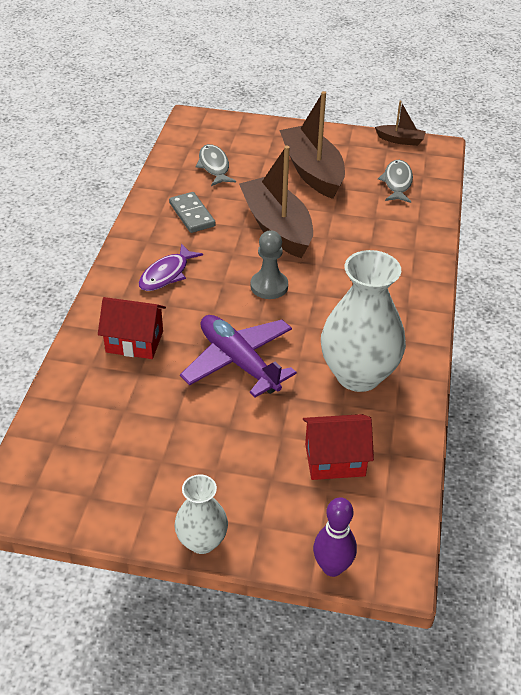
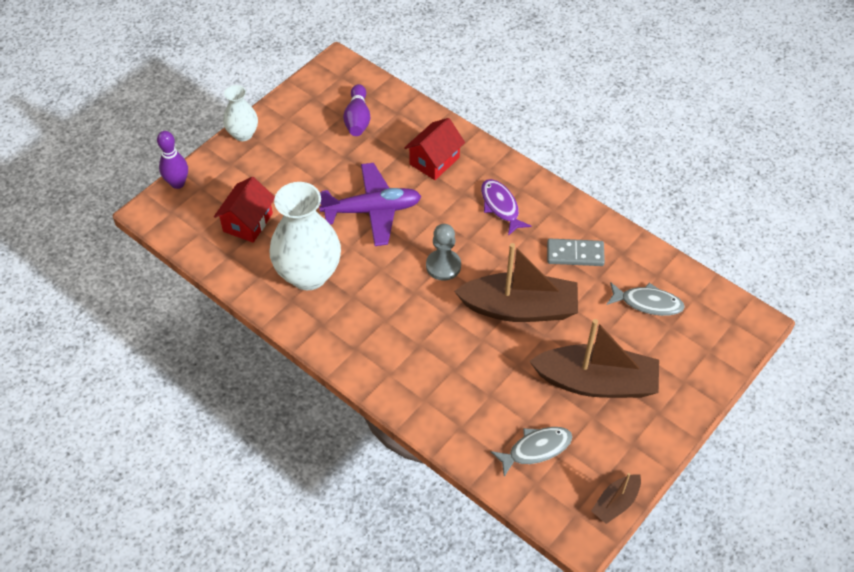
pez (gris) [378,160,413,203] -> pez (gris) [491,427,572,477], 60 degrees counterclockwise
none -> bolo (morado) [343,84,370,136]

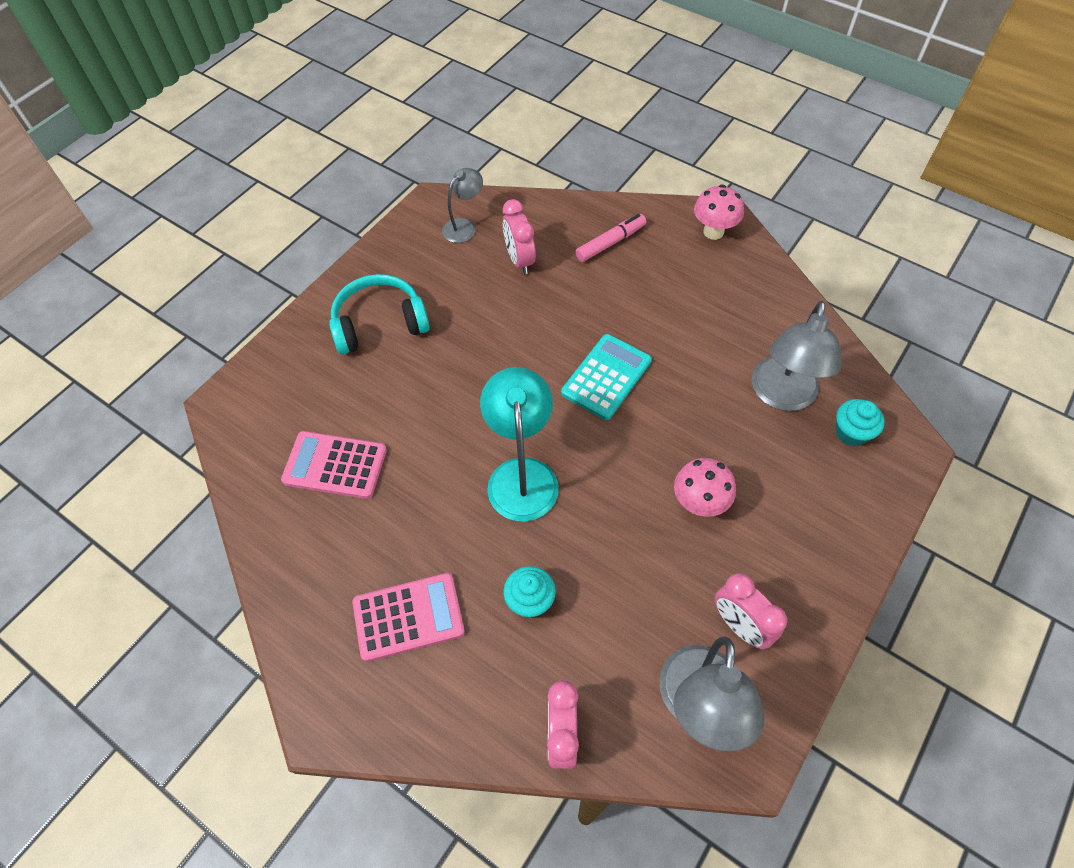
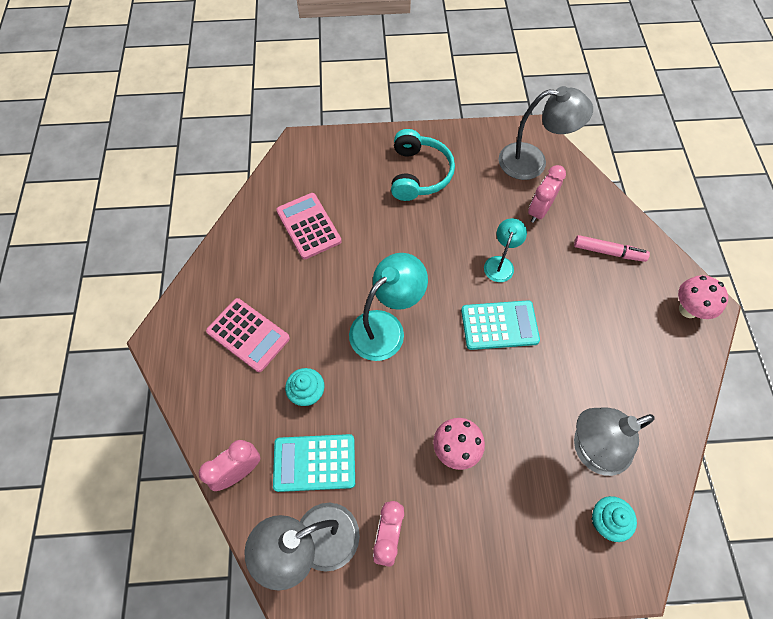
lámpara (gris) [442,168,483,243] -> lámpara (gris) [498,86,593,180], x1.73
auriculares (turquesa) [329,274,430,354] -> auriculares (turquesa) [391,129,455,201], 60 degrees clockwise
none -> lámpara (turquesa) [484,218,527,282]
none -> calculadora (turquesa) [273,434,355,492]

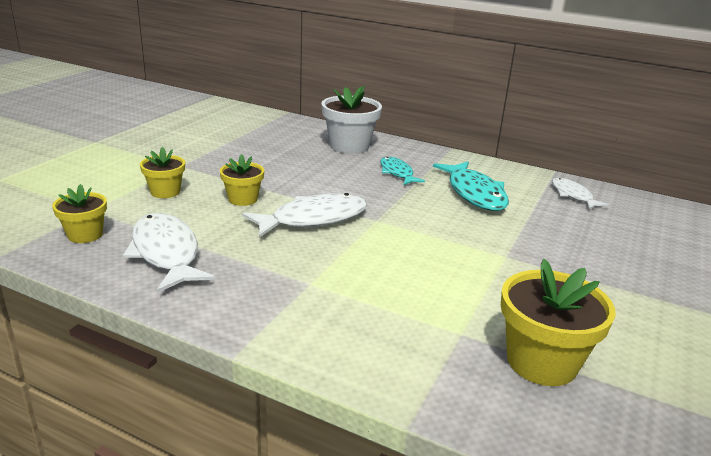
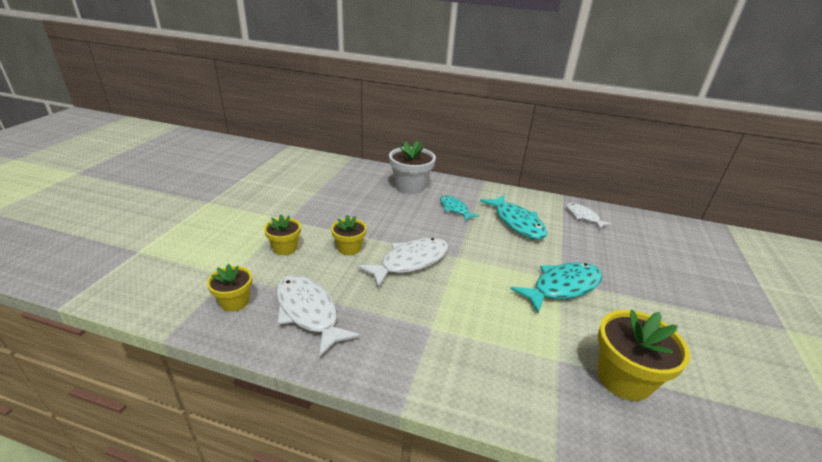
none -> pez (turquesa) [511,262,603,313]

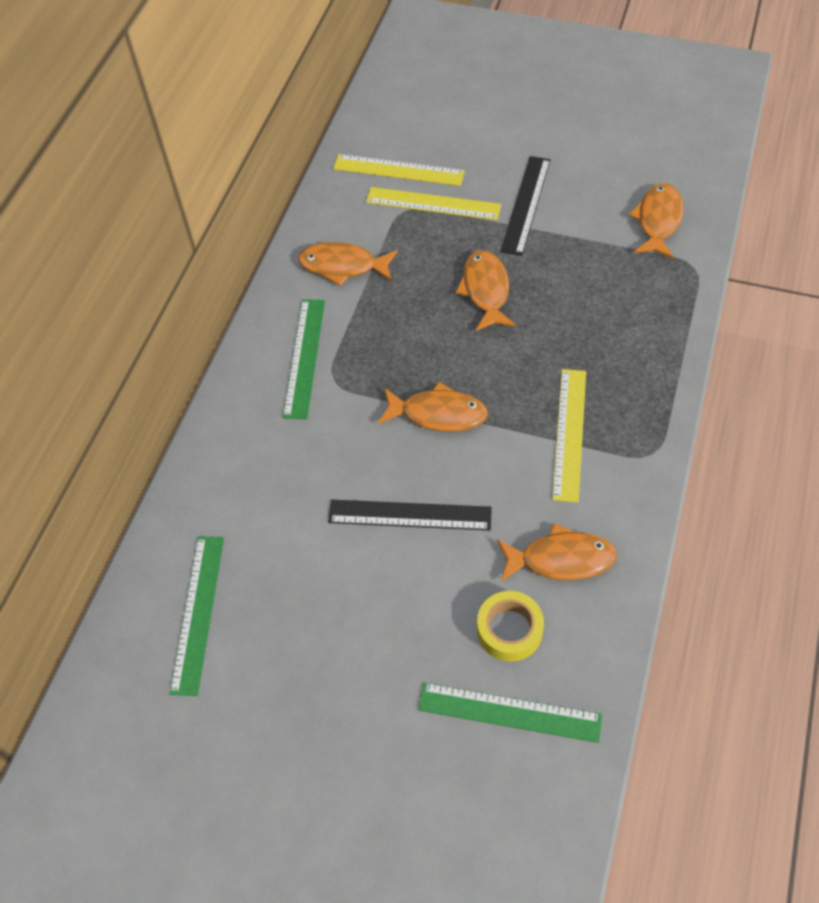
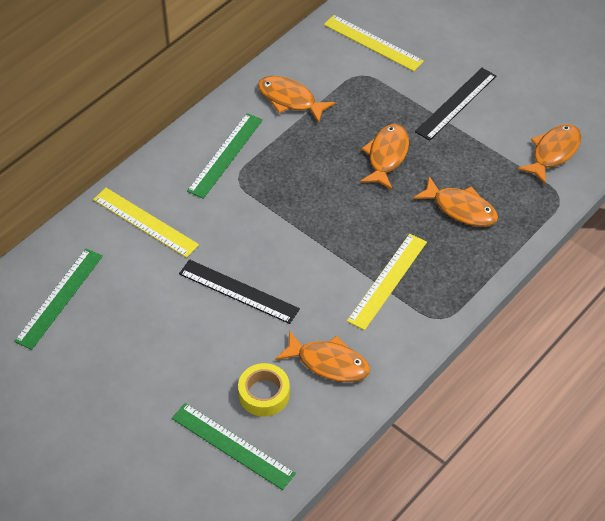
regla (amarillo) [366,187,501,220] -> regla (amarillo) [93,188,199,258], move
pez (naranja) [378,382,488,432] -> pez (naranja) [413,176,498,227], move

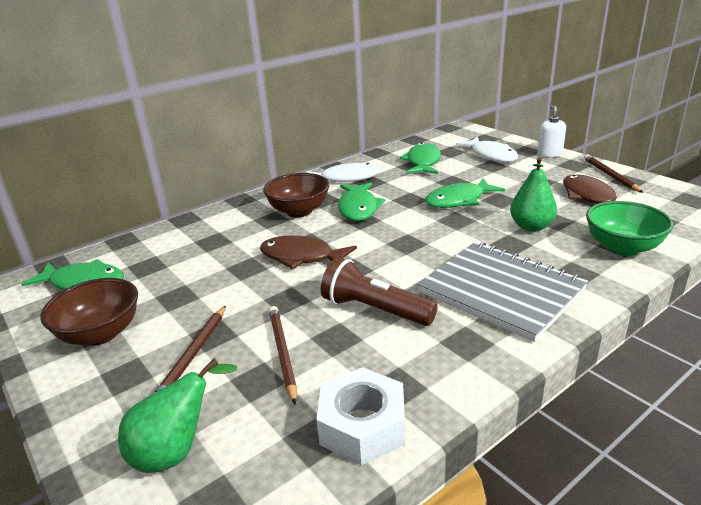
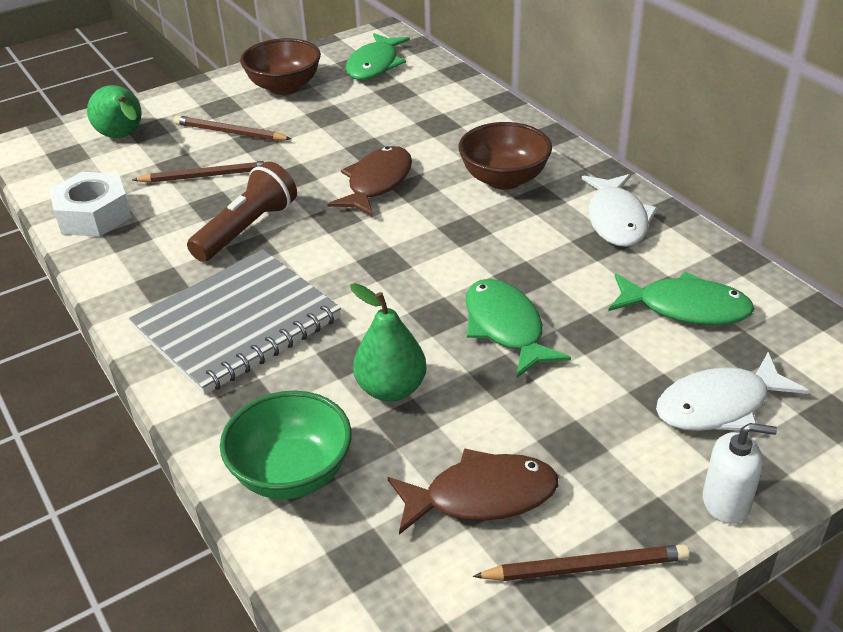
pez (verde) [338,183,385,221] -> none

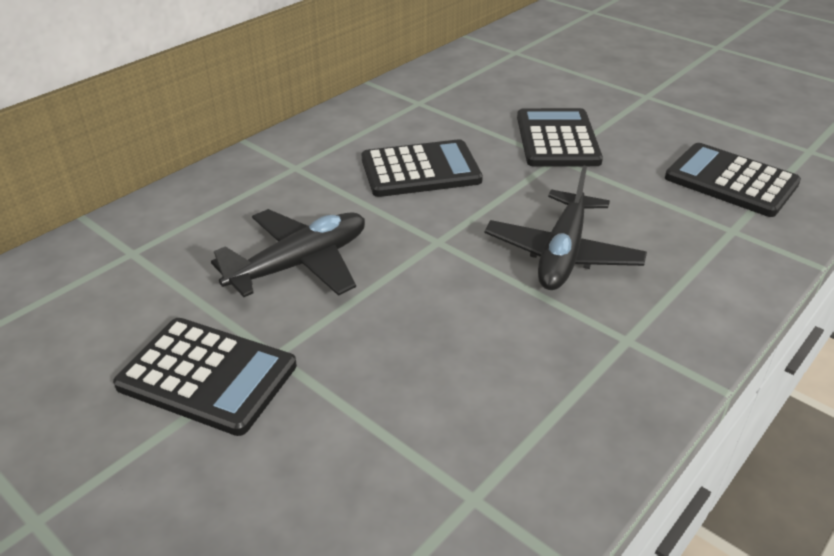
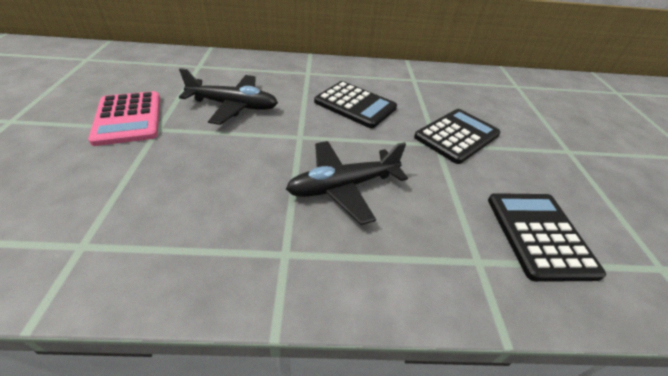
calculadora (negro) [113,318,297,436] -> calculadora (rosa) [88,91,160,146]

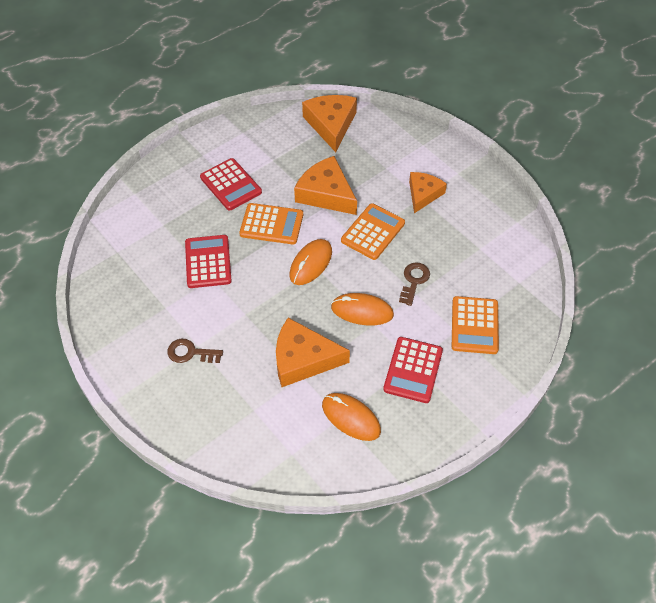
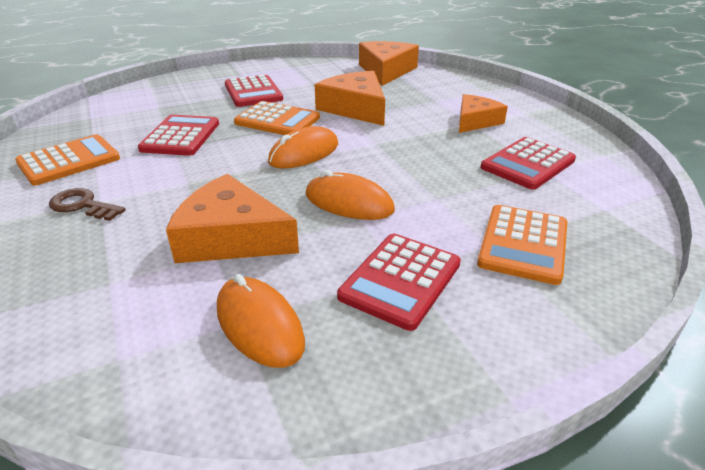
calculadora (naranja) [341,203,405,260] -> calculadora (naranja) [15,134,120,186], move
llave (marrón) [399,262,430,306] -> none
none -> calculadora (rojo) [481,137,576,190]

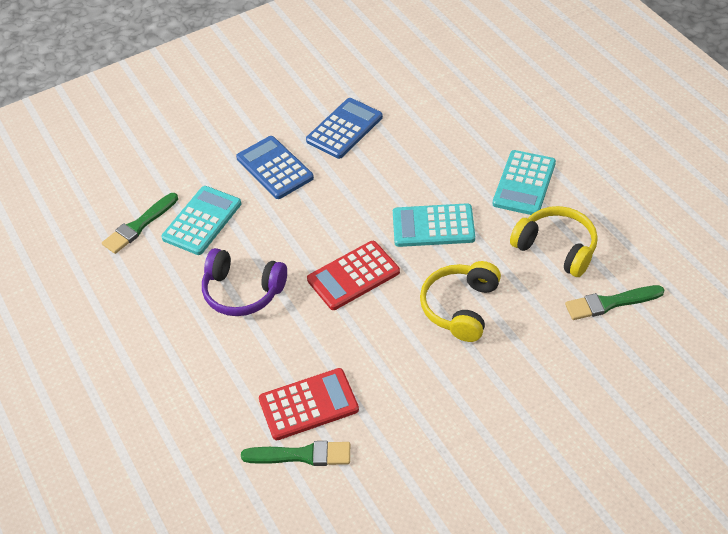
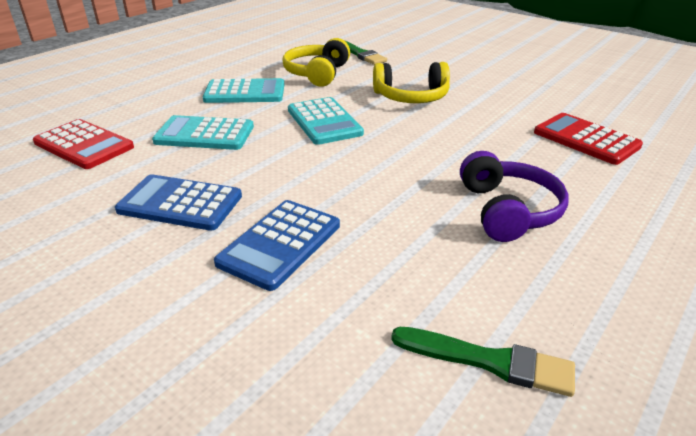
calculadora (turquesa) [161,186,241,255] -> calculadora (turquesa) [152,115,254,150], move
calculadora (rojo) [307,241,400,310] -> calculadora (rojo) [33,119,134,169], move
pincel (verde) [241,441,350,466] -> none

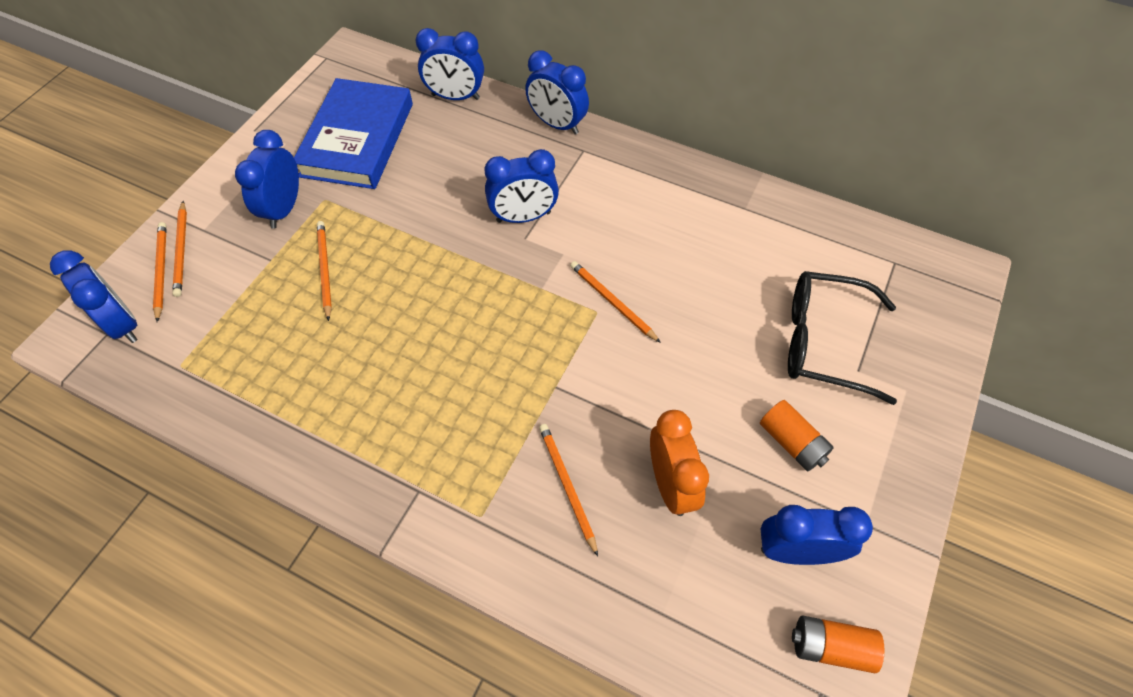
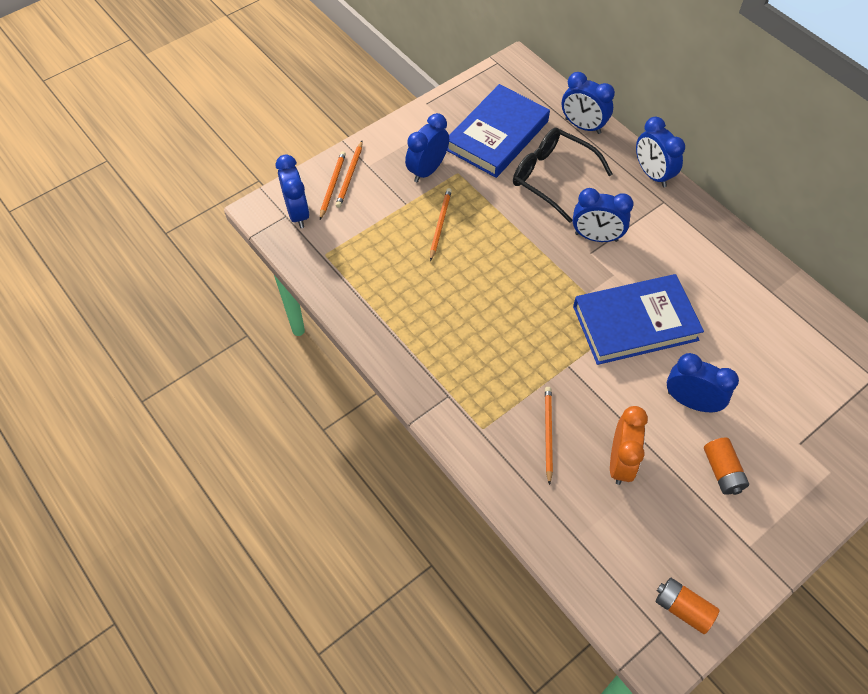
lápiz (naranja) [570,261,661,343] -> libro (azul) [573,274,704,365]
gafas (negro) [788,271,897,405] -> gafas (negro) [513,128,613,223], move
despertador (azul) [760,505,873,565] -> despertador (azul) [667,353,739,413], move

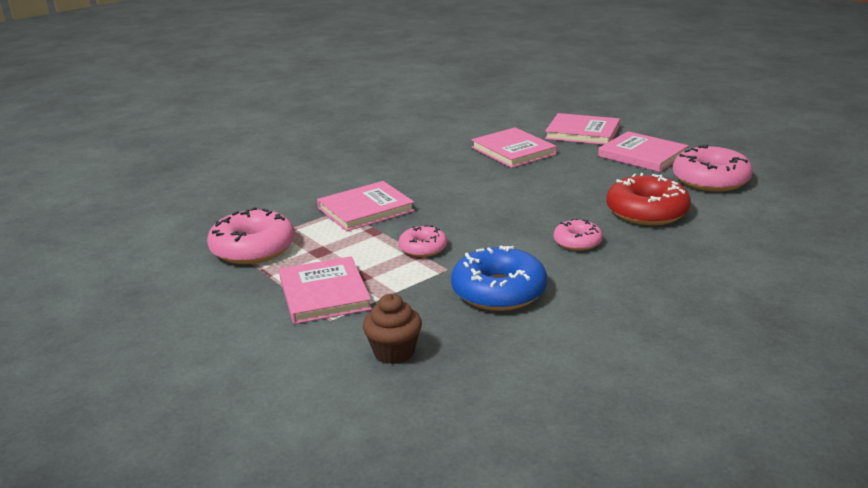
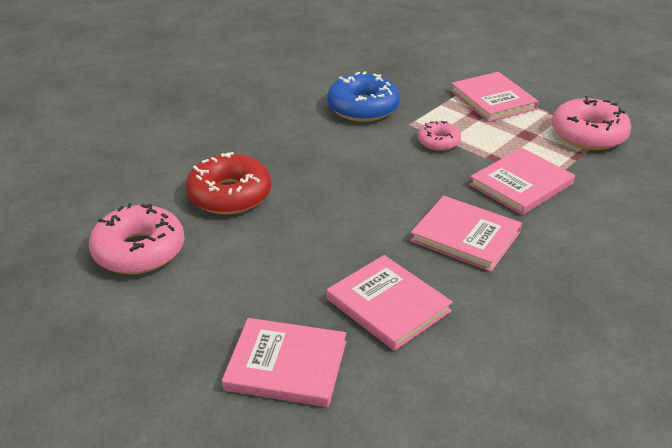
libro (rosa) [598,131,689,172] -> libro (rosa) [410,196,522,272], move
rosquilla (rosa) [554,218,603,251] -> none
magdalena (marrón) [363,294,422,364] -> none

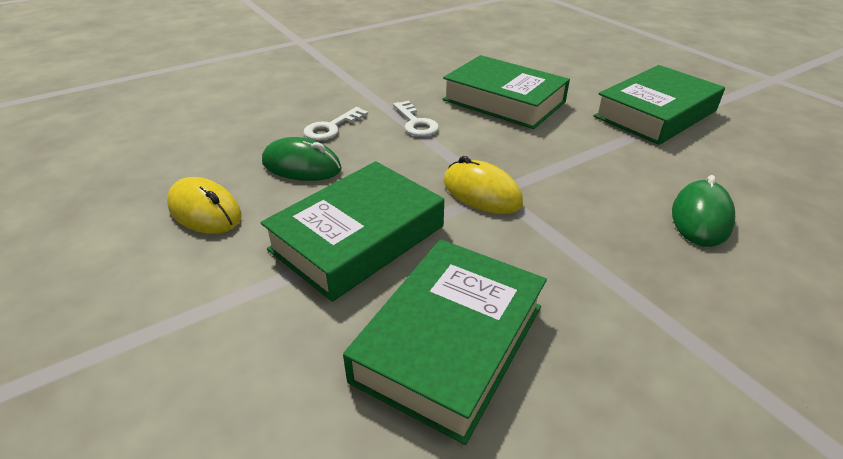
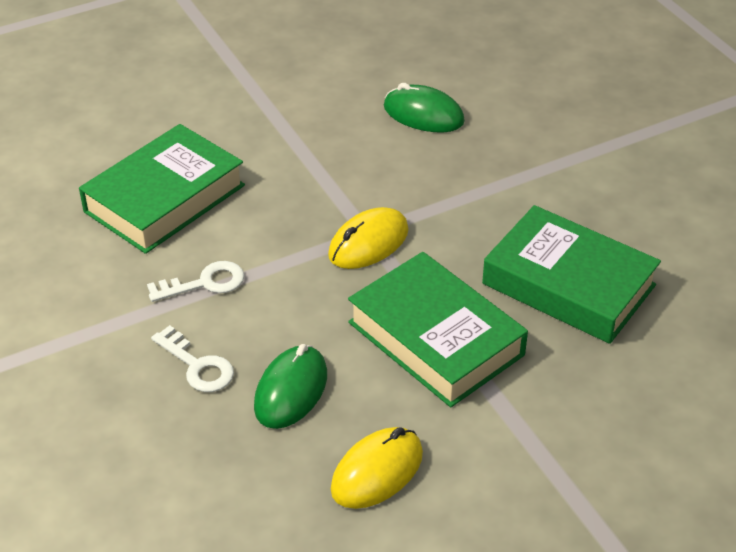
libro (verde) [594,65,725,145] -> none

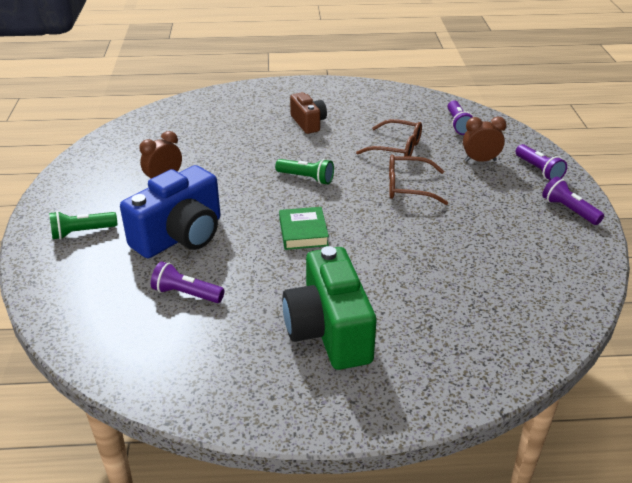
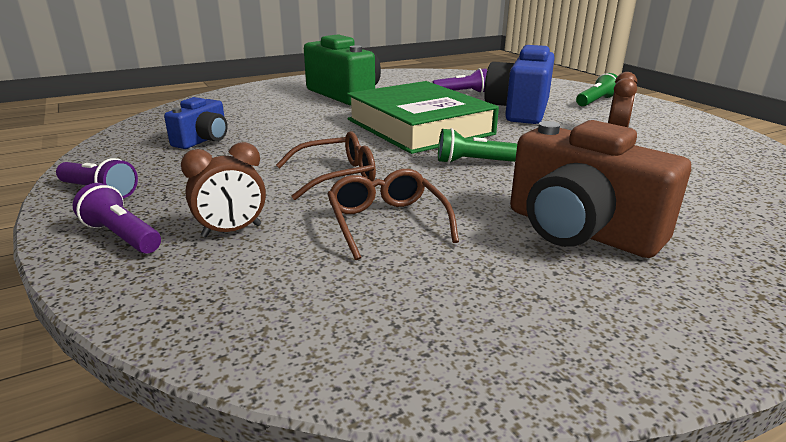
cámara (marrón) [290,92,327,134] -> cámara (marrón) [510,120,691,258], x1.79
lámpara de mano (morado) [448,101,474,135] -> none
gafas (marrón) [356,119,422,157] -> gafas (marrón) [327,169,459,260], 75 degrees clockwise
libro (verde) [279,207,329,250] -> libro (verde) [347,81,499,154], x2.22
none -> cámara (azul) [164,97,228,149]

